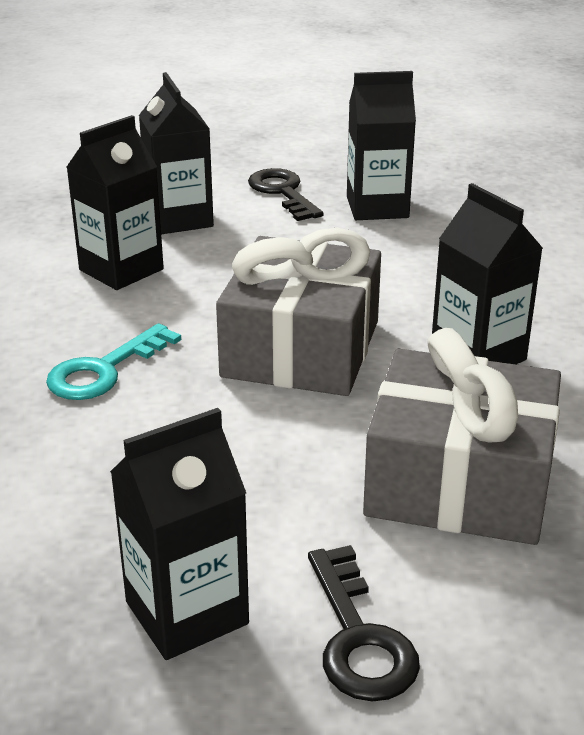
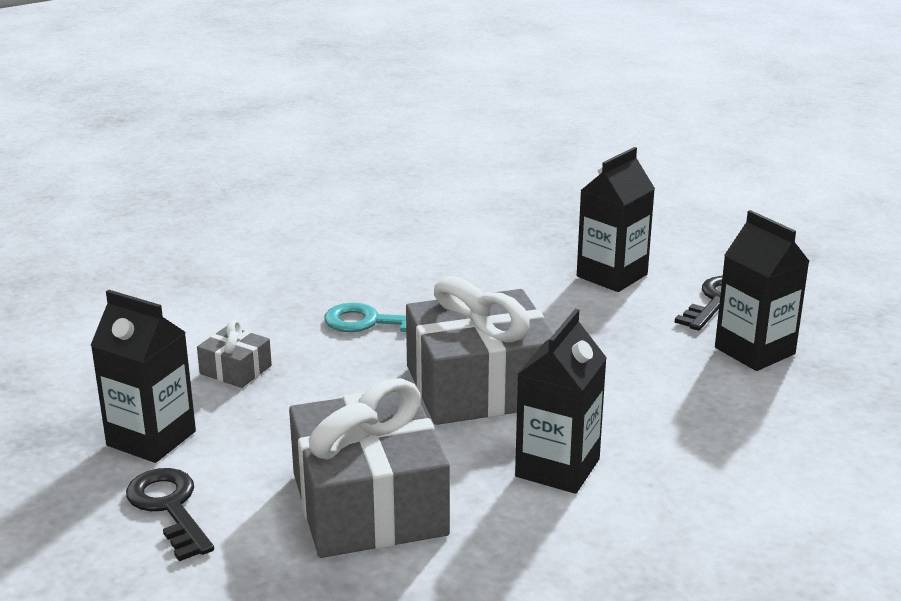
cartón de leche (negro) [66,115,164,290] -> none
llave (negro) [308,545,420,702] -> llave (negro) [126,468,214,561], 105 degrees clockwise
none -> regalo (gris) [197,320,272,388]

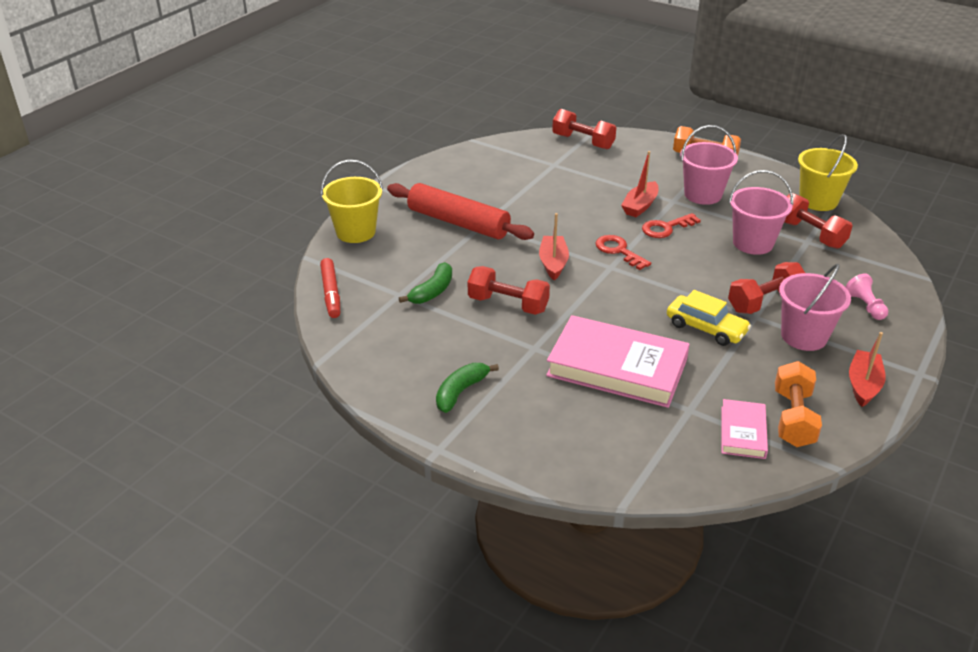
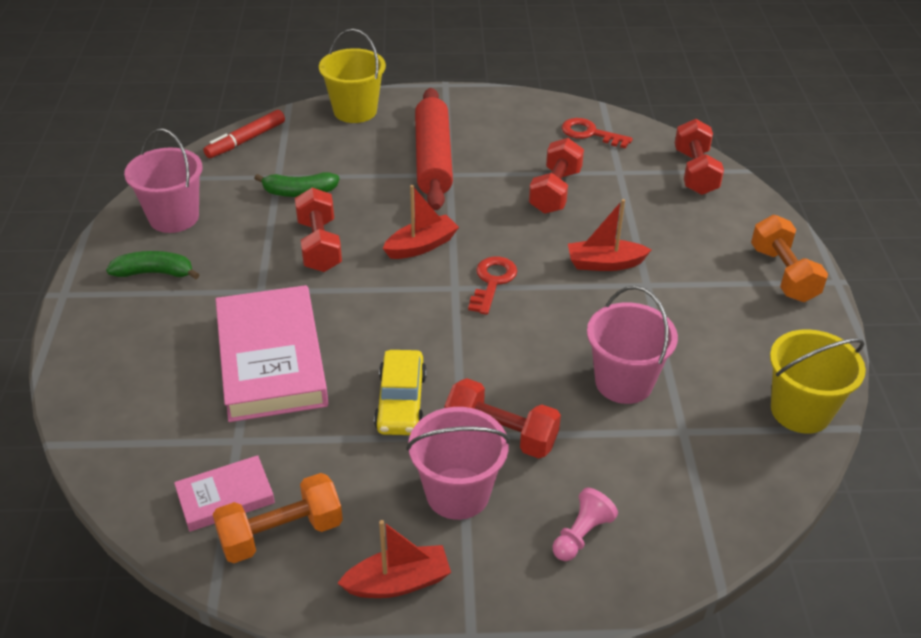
balde (rosa) [680,125,738,205] -> balde (rosa) [124,129,203,233], move
mancuerna (rojo) [784,193,853,249] -> mancuerna (rojo) [529,138,584,214], move
llave (rojo) [642,213,701,238] -> llave (rojo) [561,118,633,149], move

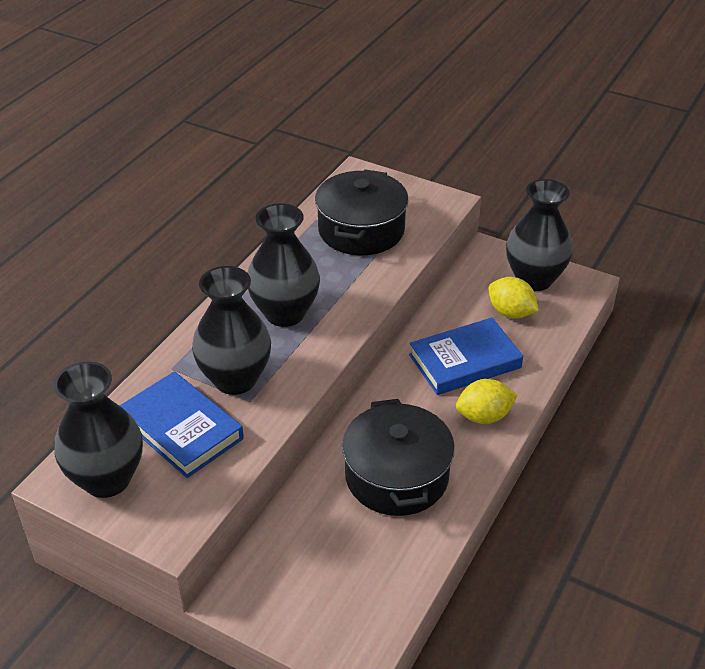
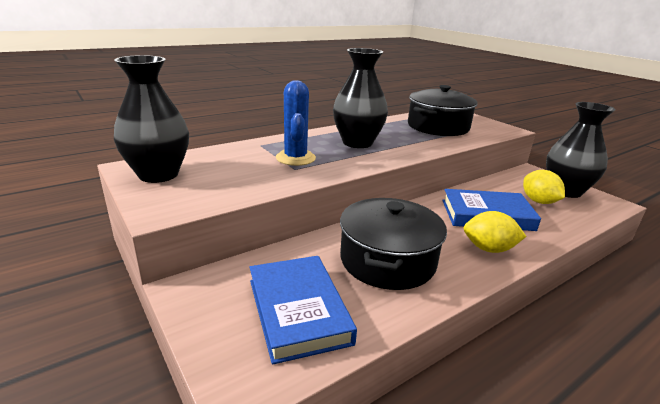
florero (negro) [192,266,271,395] -> cactus (azul) [276,80,316,166]
libro (azul) [120,371,244,478] -> libro (azul) [249,256,357,364], move

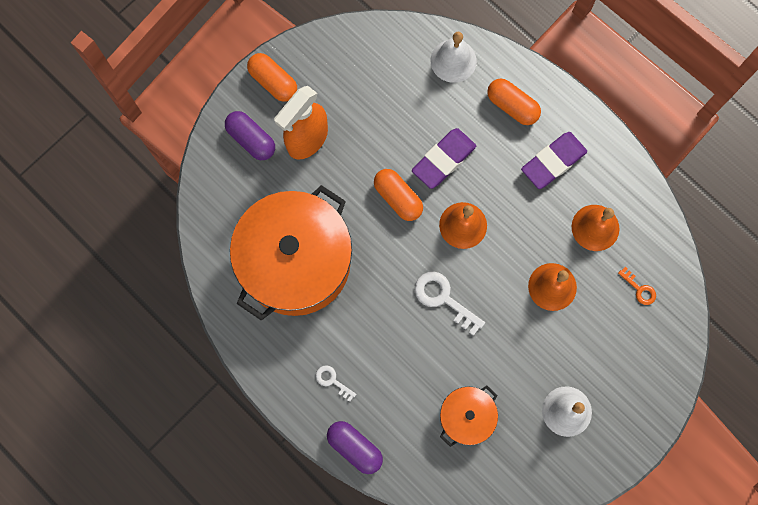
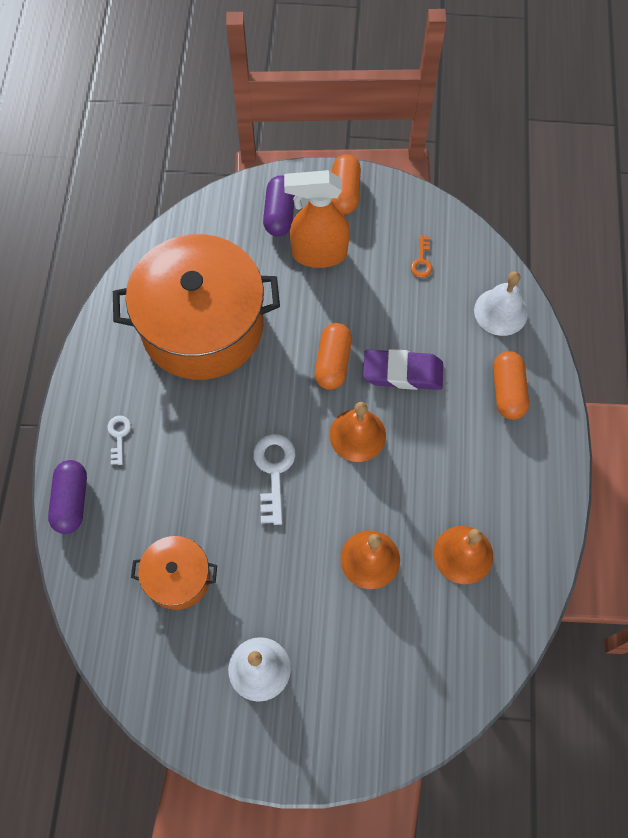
goma de borrar (morado) [521,132,587,189] -> none
llave (naranja) [618,267,656,305] -> llave (naranja) [411,235,432,278], move

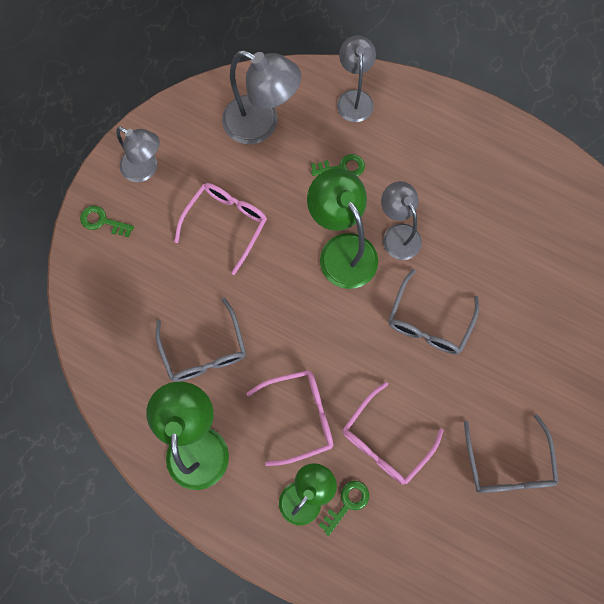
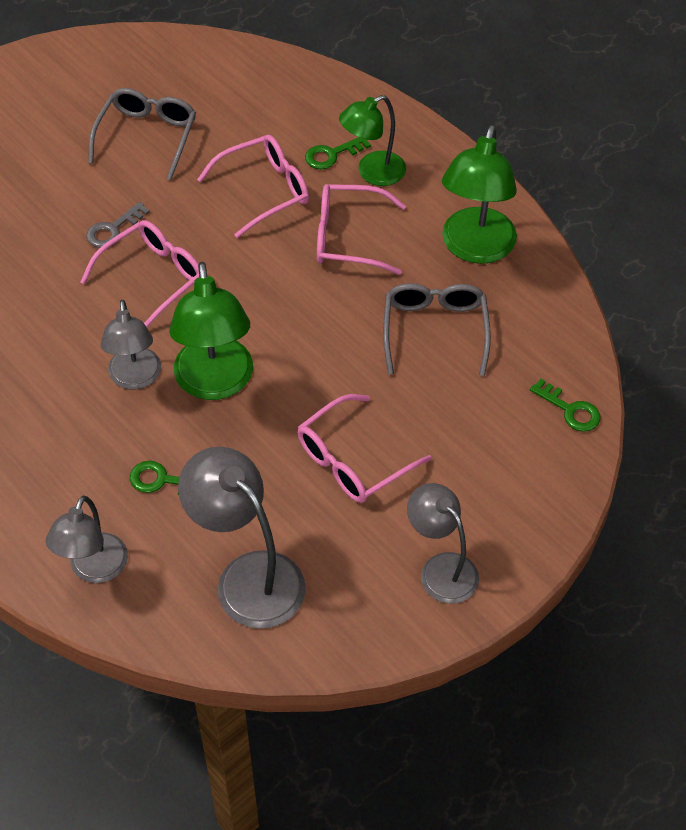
llave (verde) [80,206,134,238] -> llave (verde) [530,379,600,432], move
gafas (gris) [388,269,479,354] -> gafas (rosa) [80,220,199,327]
none -> llave (gris) [86,202,150,248]

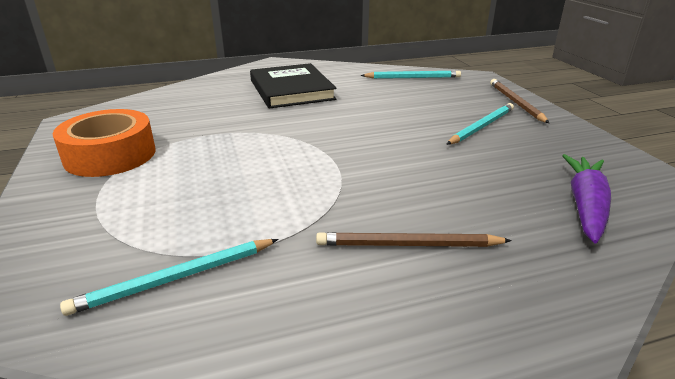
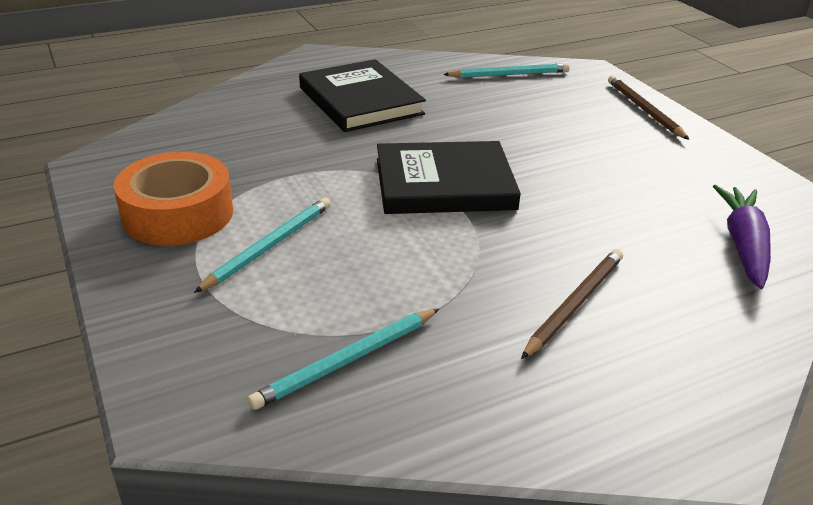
lápiz (turquesa) [446,103,514,145] -> lápiz (turquesa) [194,198,331,293], move
lápiz (marrón) [316,232,512,247] -> lápiz (marrón) [521,249,623,359], 135 degrees clockwise
none -> libro (negro) [377,141,521,214]

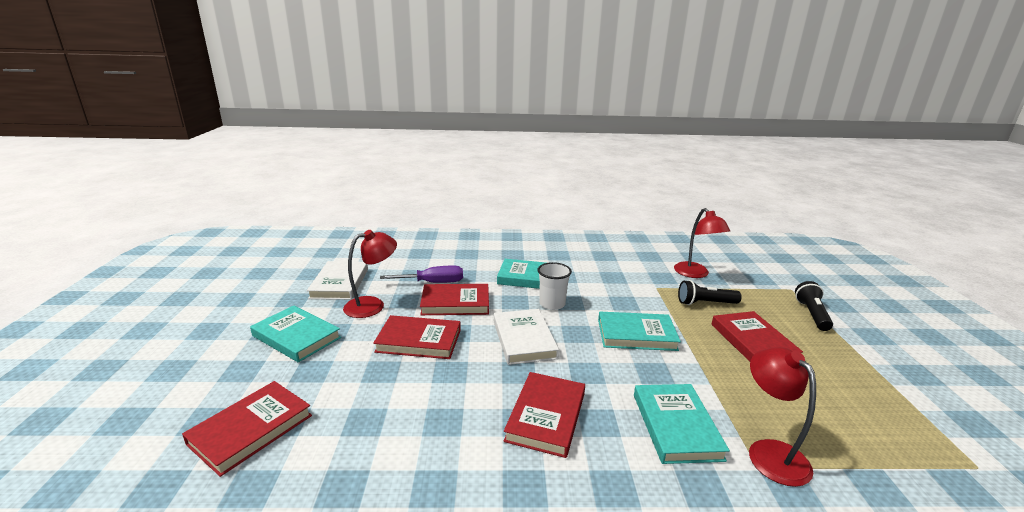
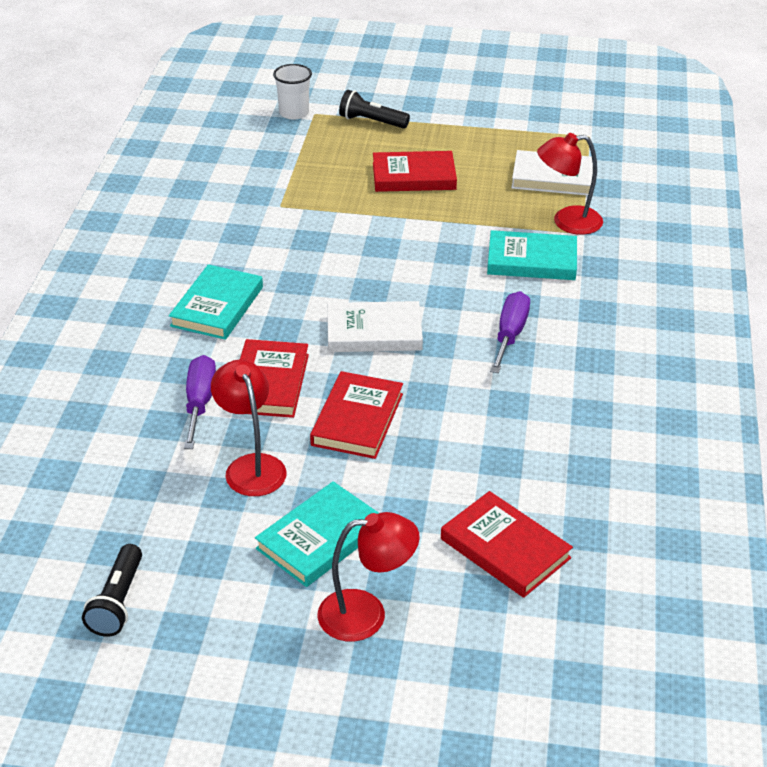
lámpara (rojo) [674,208,730,278] -> lámpara (rojo) [317,512,420,642], move
libro (blanco) [307,261,368,300] -> libro (blanco) [512,150,597,196], move
vaso (blanco) [538,262,572,310] -> vaso (blanco) [273,64,312,120], move
lámpara de mano (negro) [678,280,742,305] -> lámpara de mano (negro) [82,544,142,637], move
libro (turquesa) [598,312,681,351] -> none
libro (rojo) [503,372,585,458] -> destornillador (morado) [490,291,530,373]

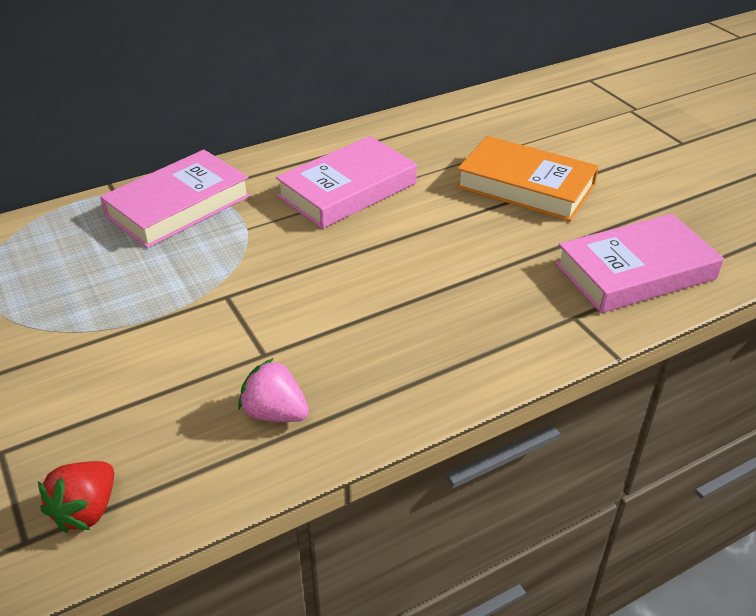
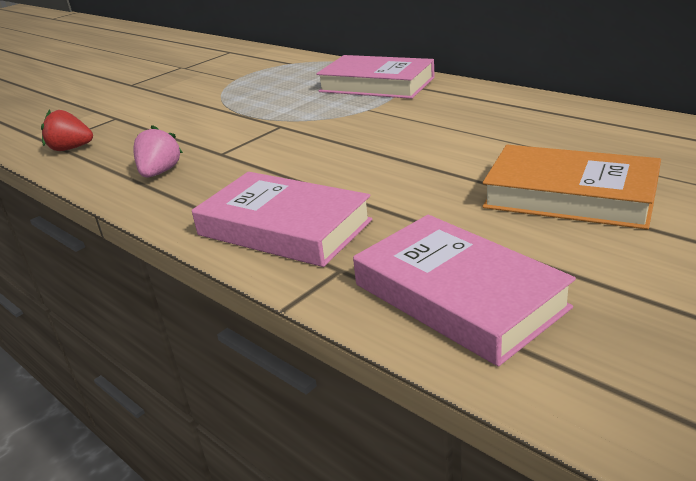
libro (rosa) [276,136,417,229] -> libro (rosa) [192,172,373,267], move
libro (naranja) [456,136,599,221] -> libro (naranja) [482,145,661,230], 75 degrees counterclockwise

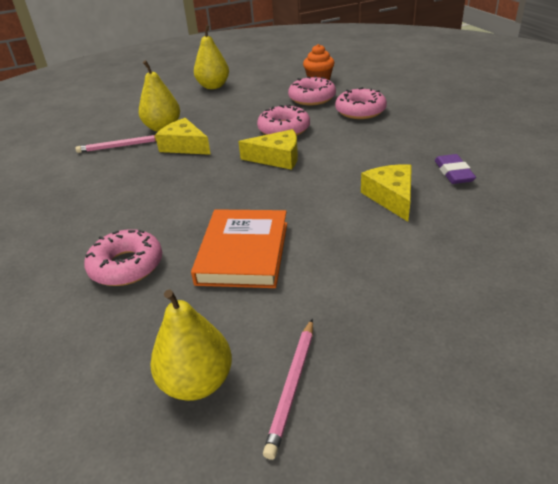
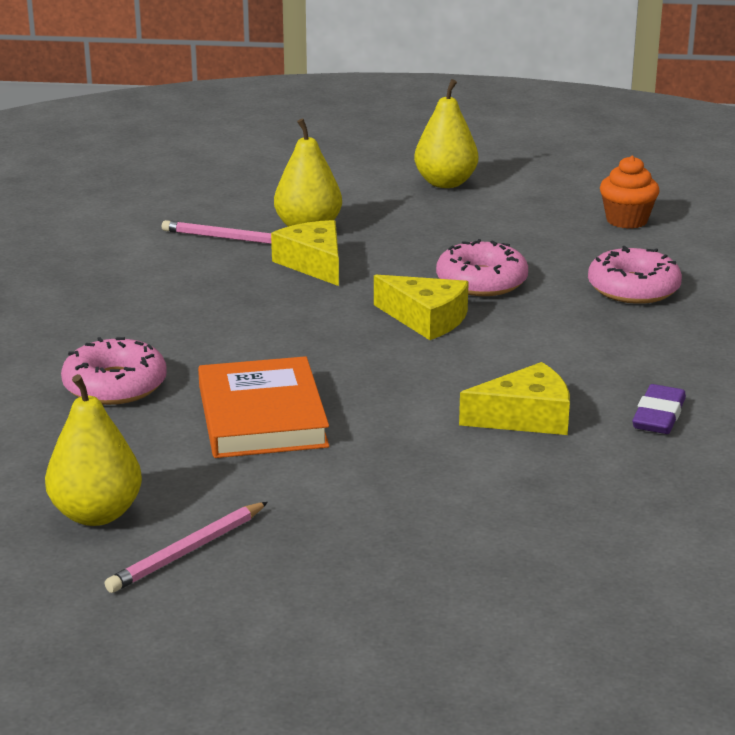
rosquilla (rosa) [288,76,336,105] -> none
queso (amarillo) [361,164,412,222] -> queso (amarillo) [459,362,570,435], 60 degrees clockwise
libro (naranja) [191,209,287,288] -> libro (naranja) [198,356,329,458], 45 degrees counterclockwise

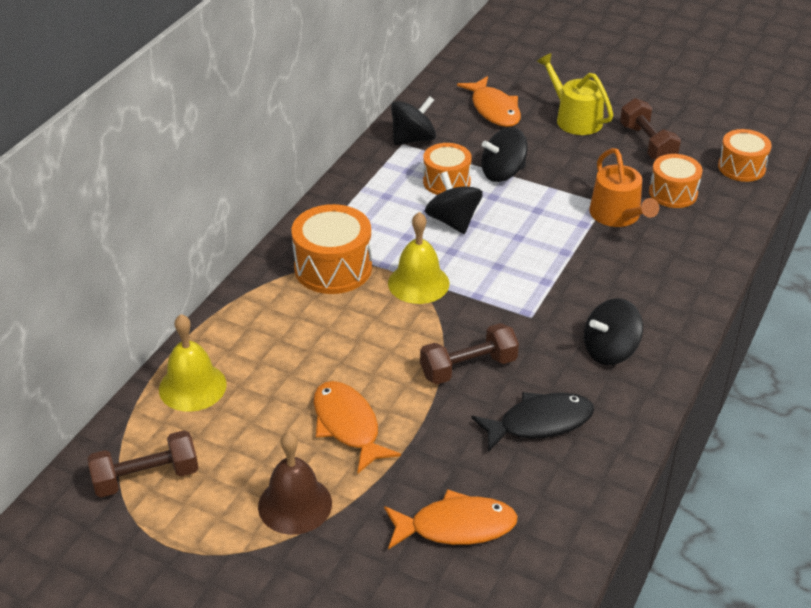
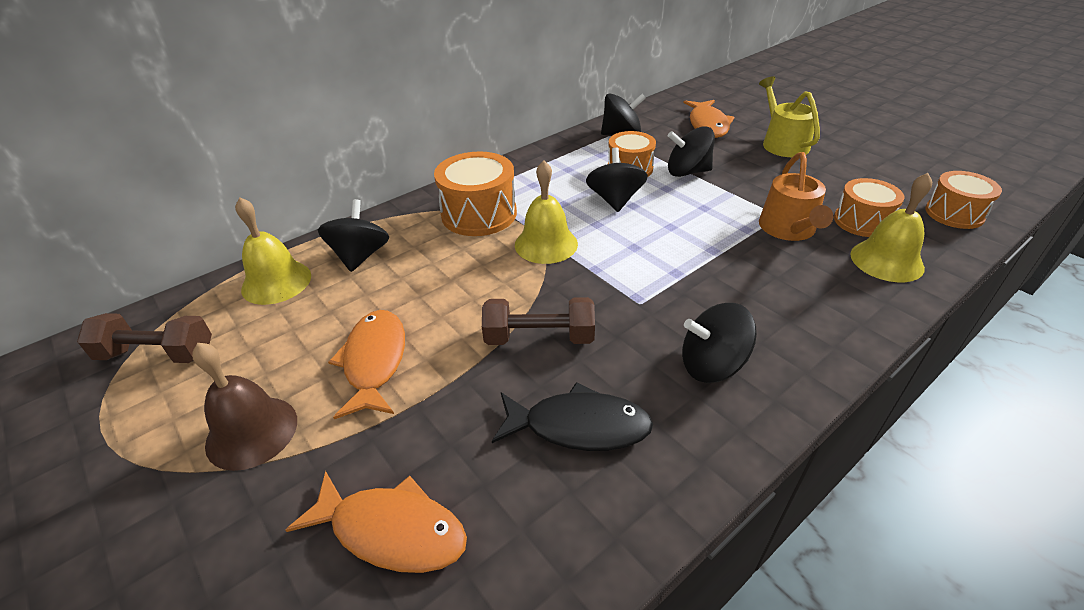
mancuerna (marrón) [620,98,681,160] -> none
none -> campana (amarillo) [850,173,932,282]
none -> peonza (negro) [318,199,389,272]

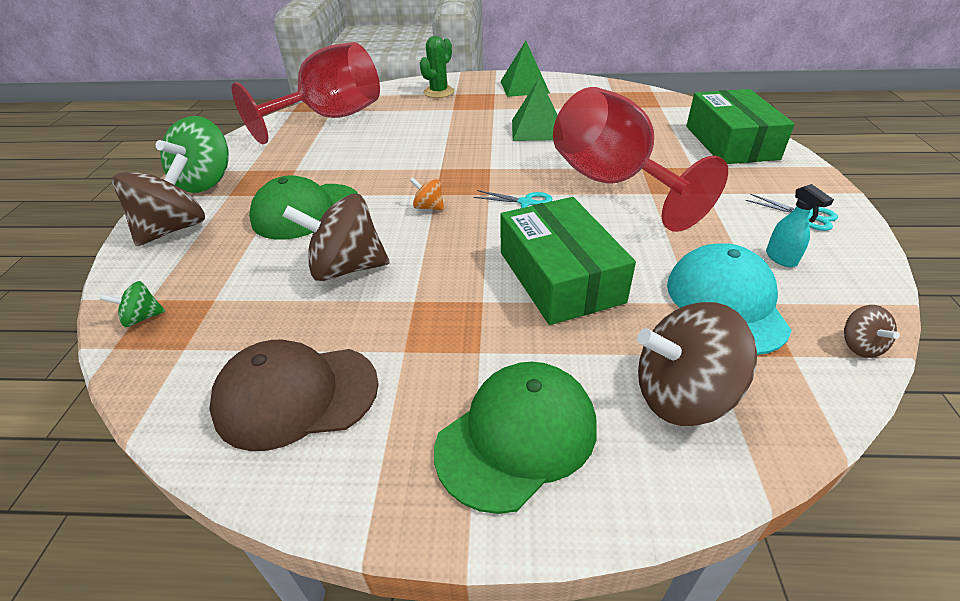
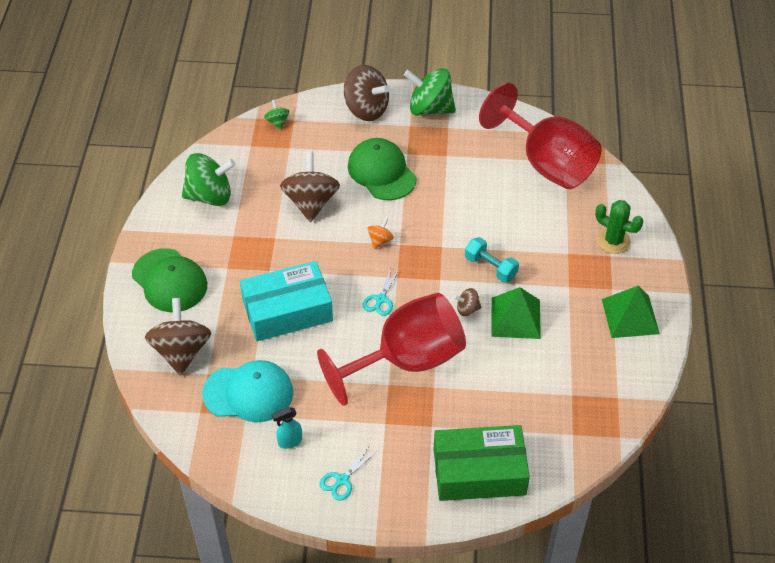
caja (verde) [501,197,636,325] -> caja (turquesa) [240,261,333,341]
peonza (marrón) [844,305,900,358] -> peonza (marrón) [454,288,481,316], move
gorra (marrón) [209,340,379,451] -> peonza (verde) [182,153,236,206]
none -> mancuerna (turquesa) [465,237,519,283]

